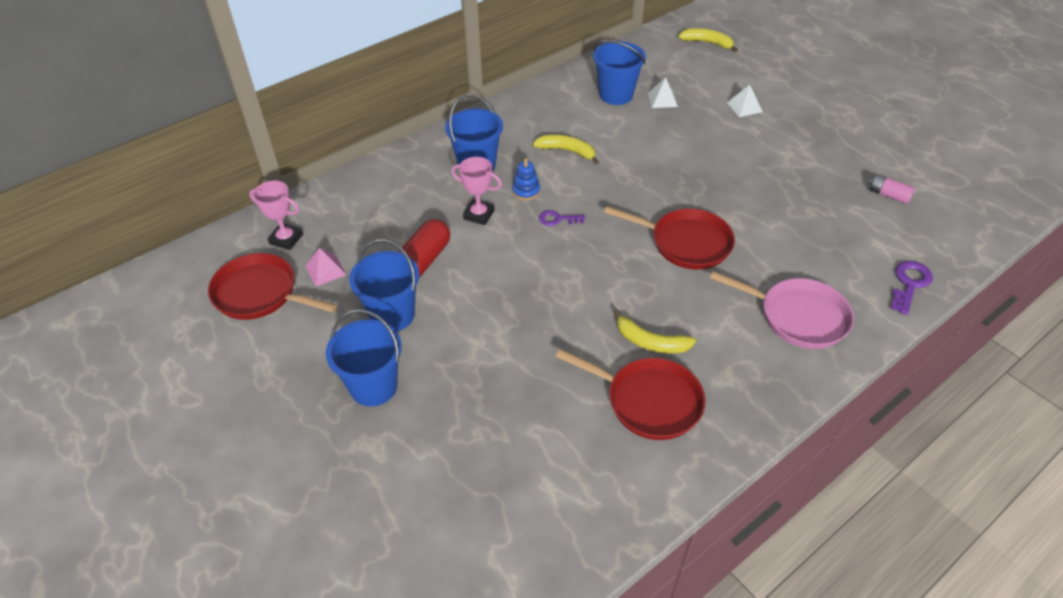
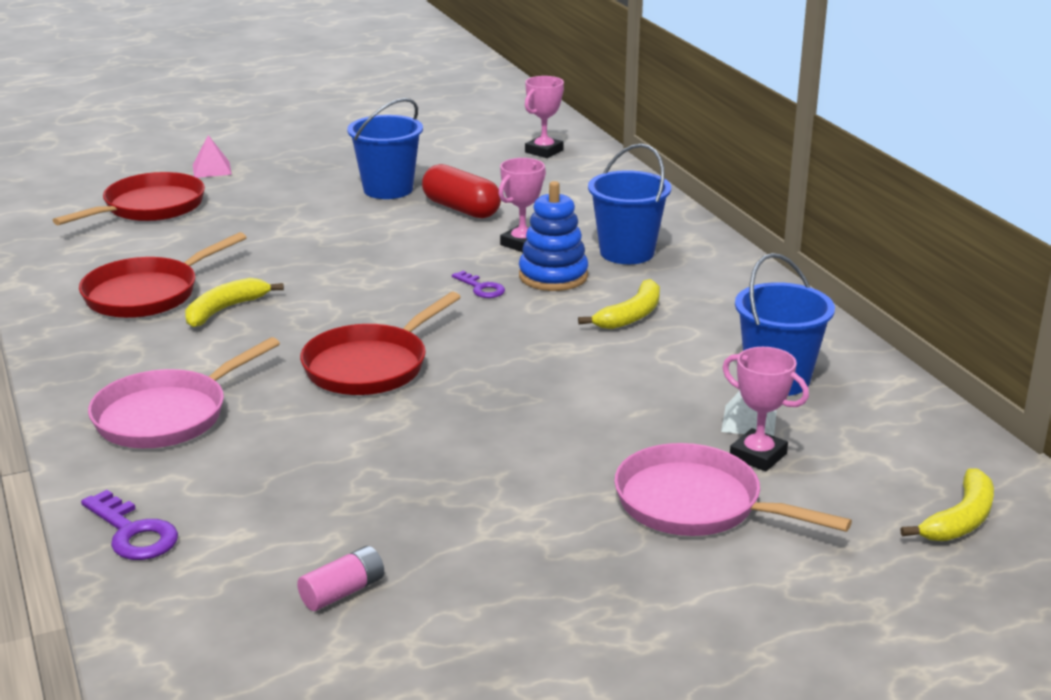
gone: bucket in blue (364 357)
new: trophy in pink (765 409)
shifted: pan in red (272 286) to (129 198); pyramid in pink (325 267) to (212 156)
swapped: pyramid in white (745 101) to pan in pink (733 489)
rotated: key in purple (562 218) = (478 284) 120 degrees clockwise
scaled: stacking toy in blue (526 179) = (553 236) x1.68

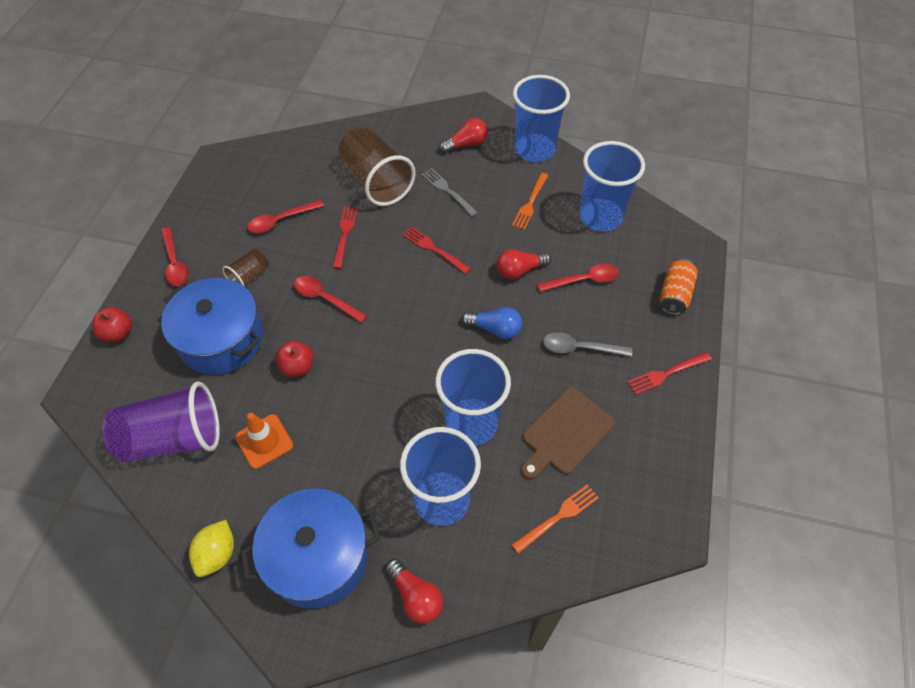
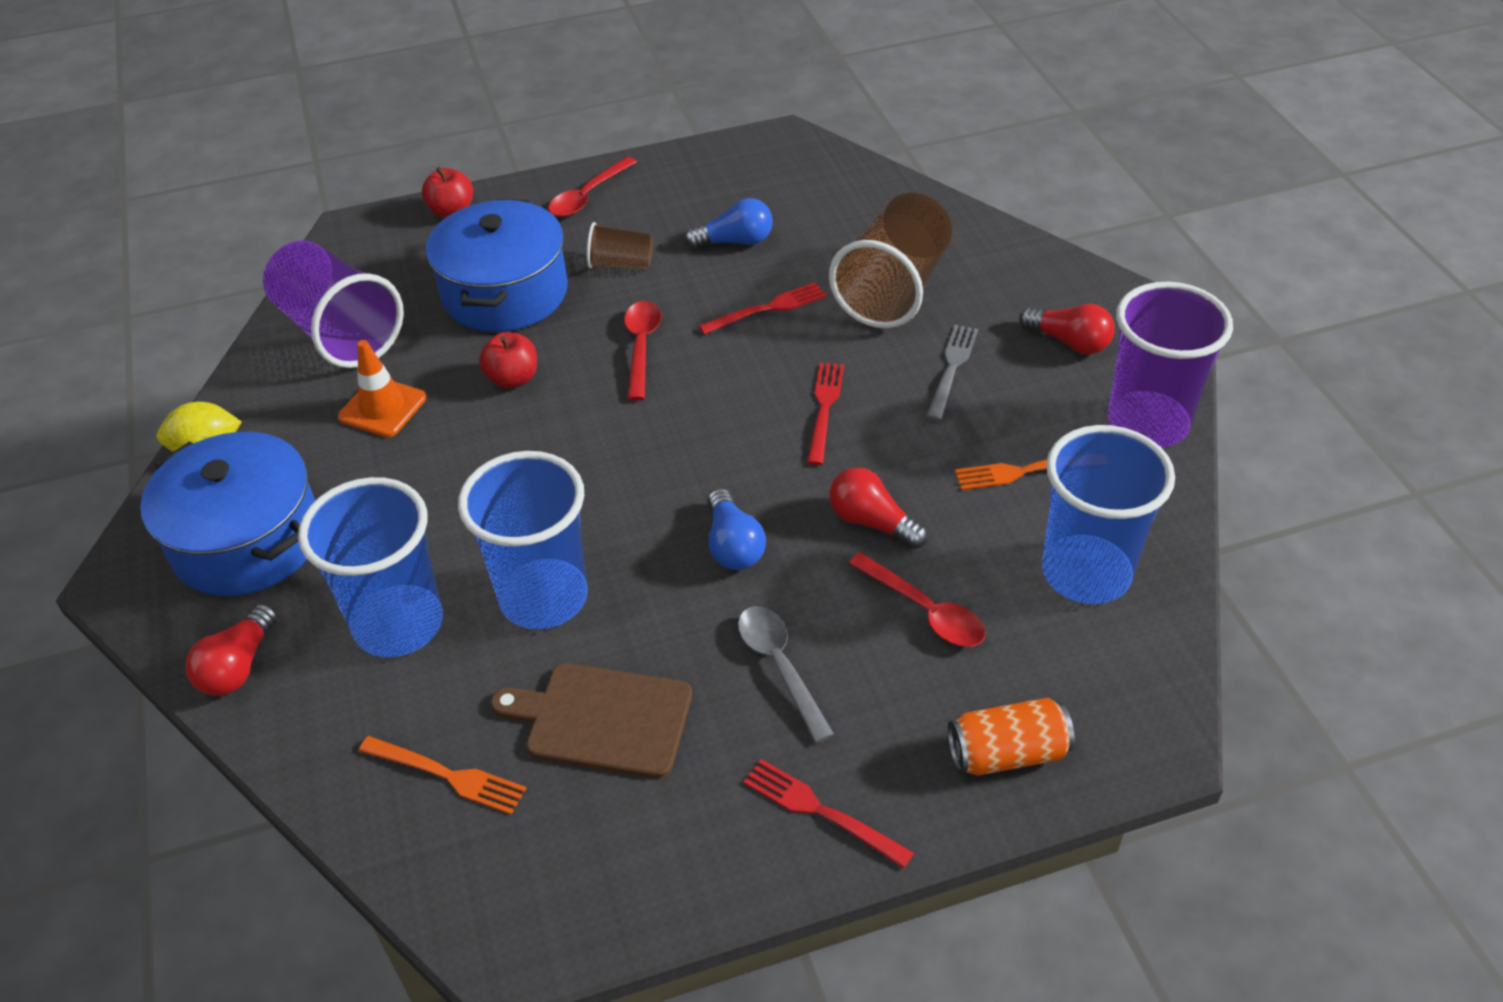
swapped: spoon in red (285 216) to light bulb in blue (728 223)
repainted: cup in blue (541 118) to cup in purple (1170 365)

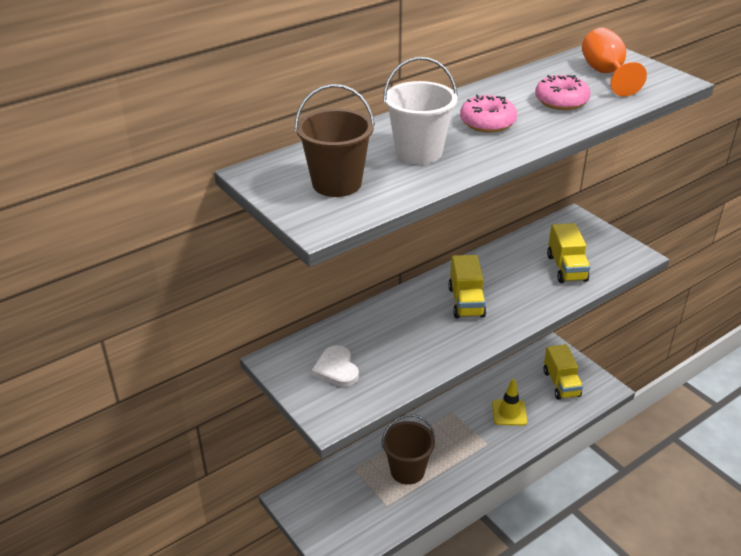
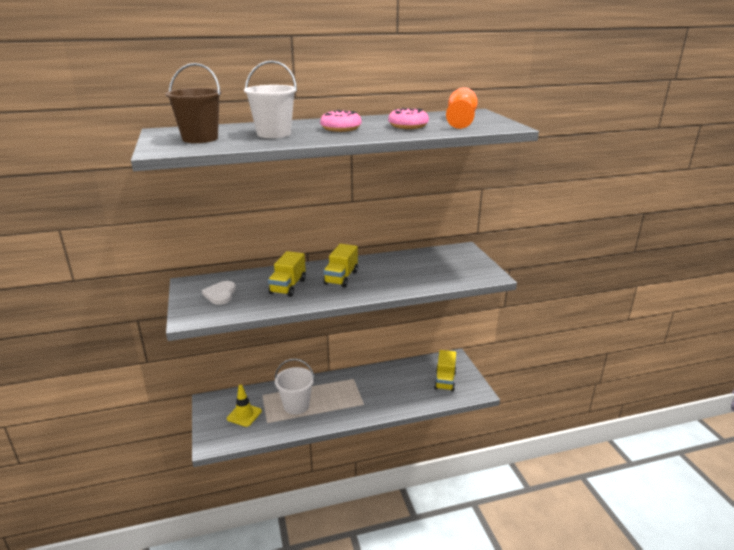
shifted: traffic cone in yellow (509 402) to (244 406); truck in yellow (568 253) to (287 274)
repainted: bucket in brown (408 449) to bucket in white (295 386)

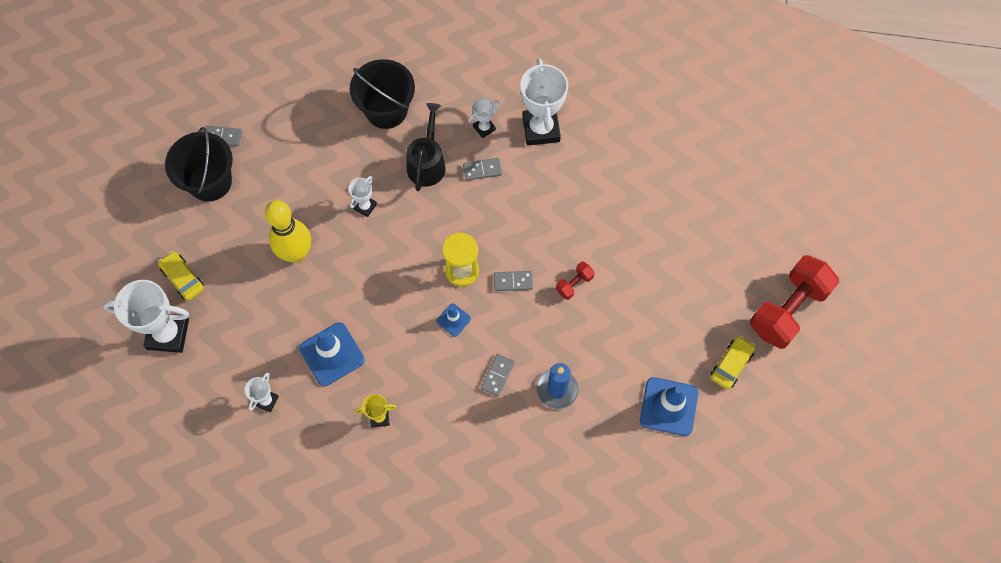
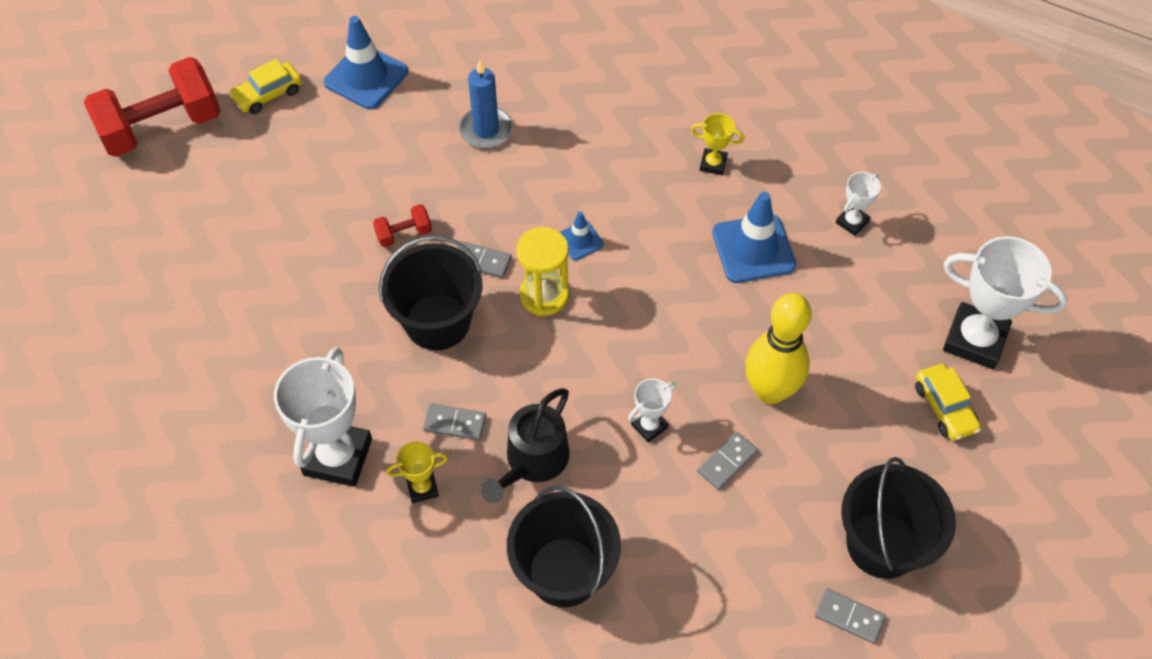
new: bucket in black (430 292)
shifted: domino in grey (498 375) to (727 461)
repainted: trophy in white (484 117) to trophy in yellow (417 472)

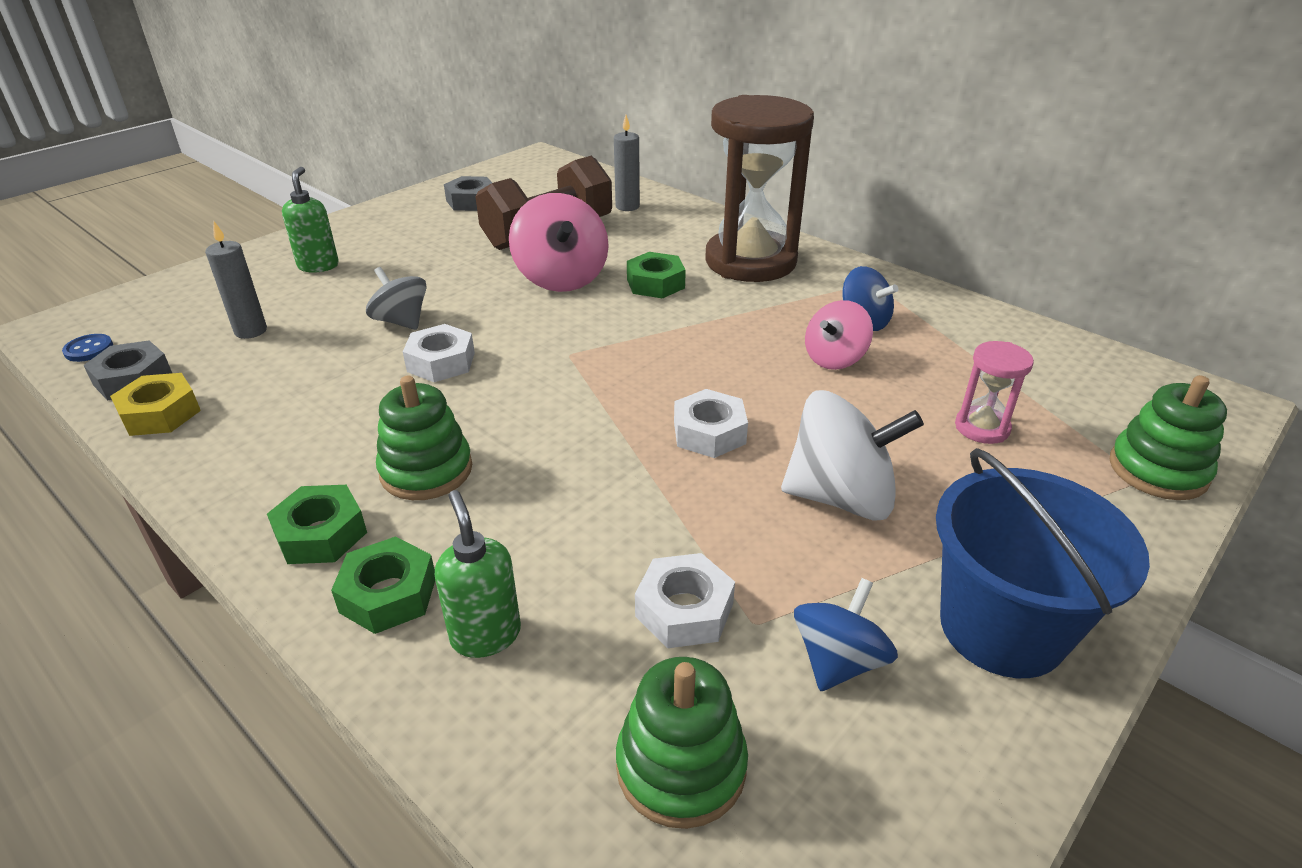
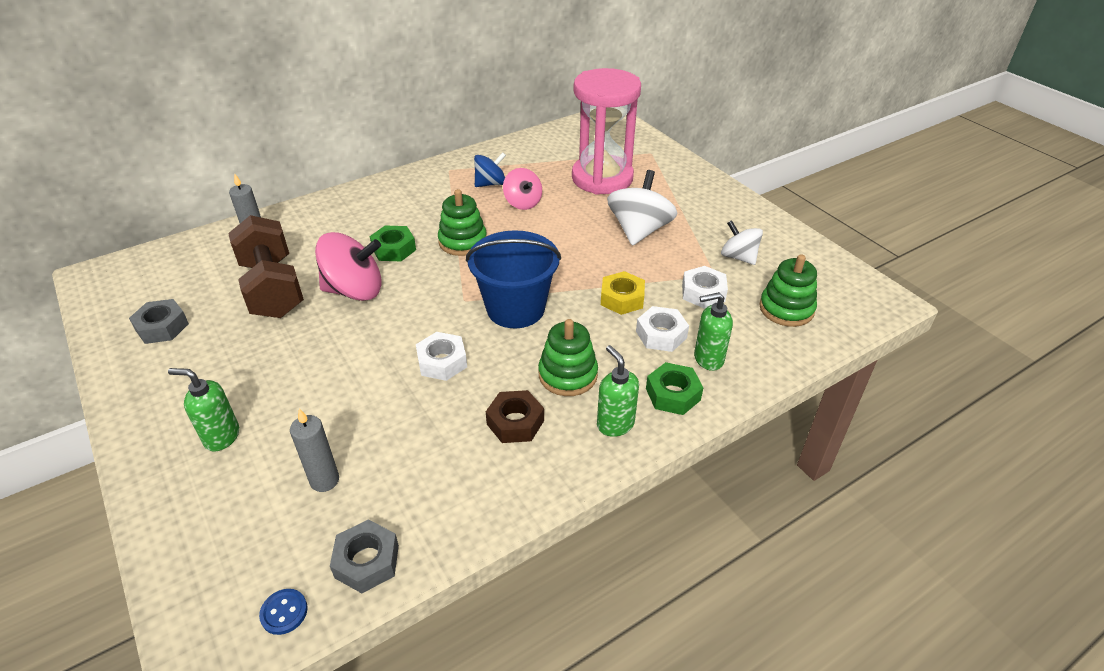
gone: spinning top in grey (396 298); hourglass in brown (760 188)
new: nut in brown (515 416)
shifted: nut in yellow (155 404) to (623 293); nut in white (711 423) to (662 329); bucket in blue (1043 563) to (513 279); stacking toy in green (1168 437) to (462 222)
swapped: nut in green (317 524) to soap dispenser in green (618 391)
repainted: spinning top in blue (846 634) to spinning top in white (742 242)
scaled: hourglass in pink (994 392) = (606 131) x2.31

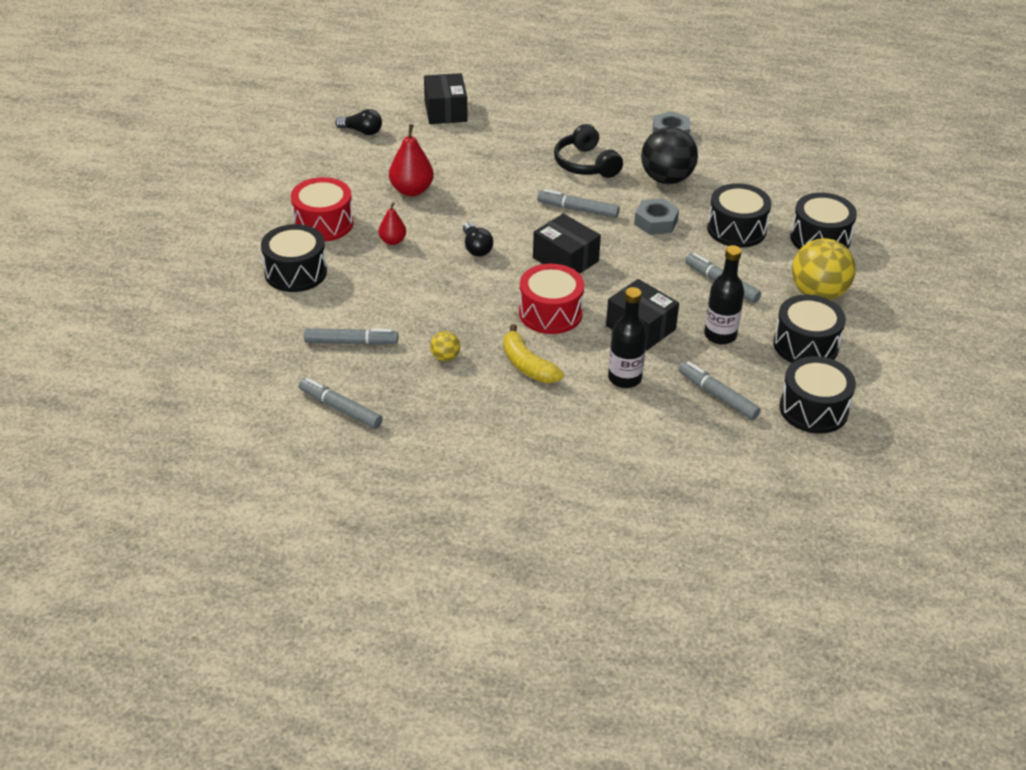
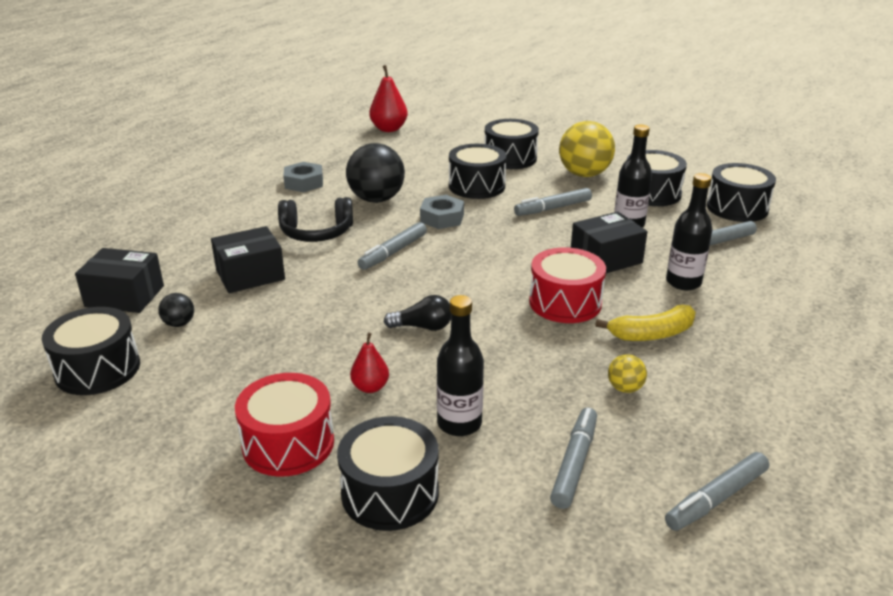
new: ball in black (176 310); bottle in black (460 365)
shifted: pear in red (411 160) to (388 98); box in black (567 244) to (248 259)
swapped: light bulb in black (358 122) to drum in black (91 351)

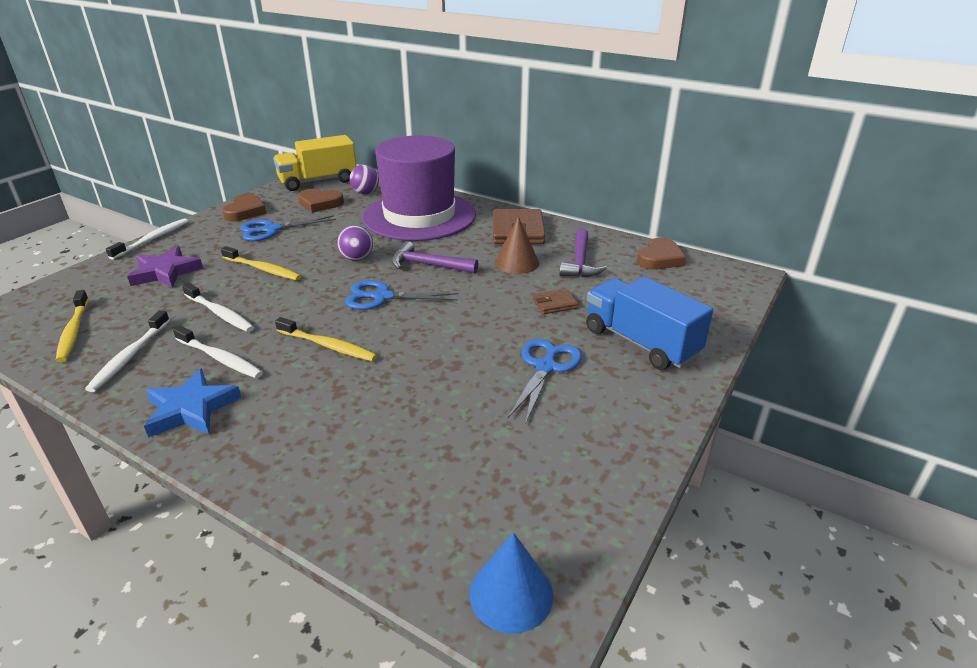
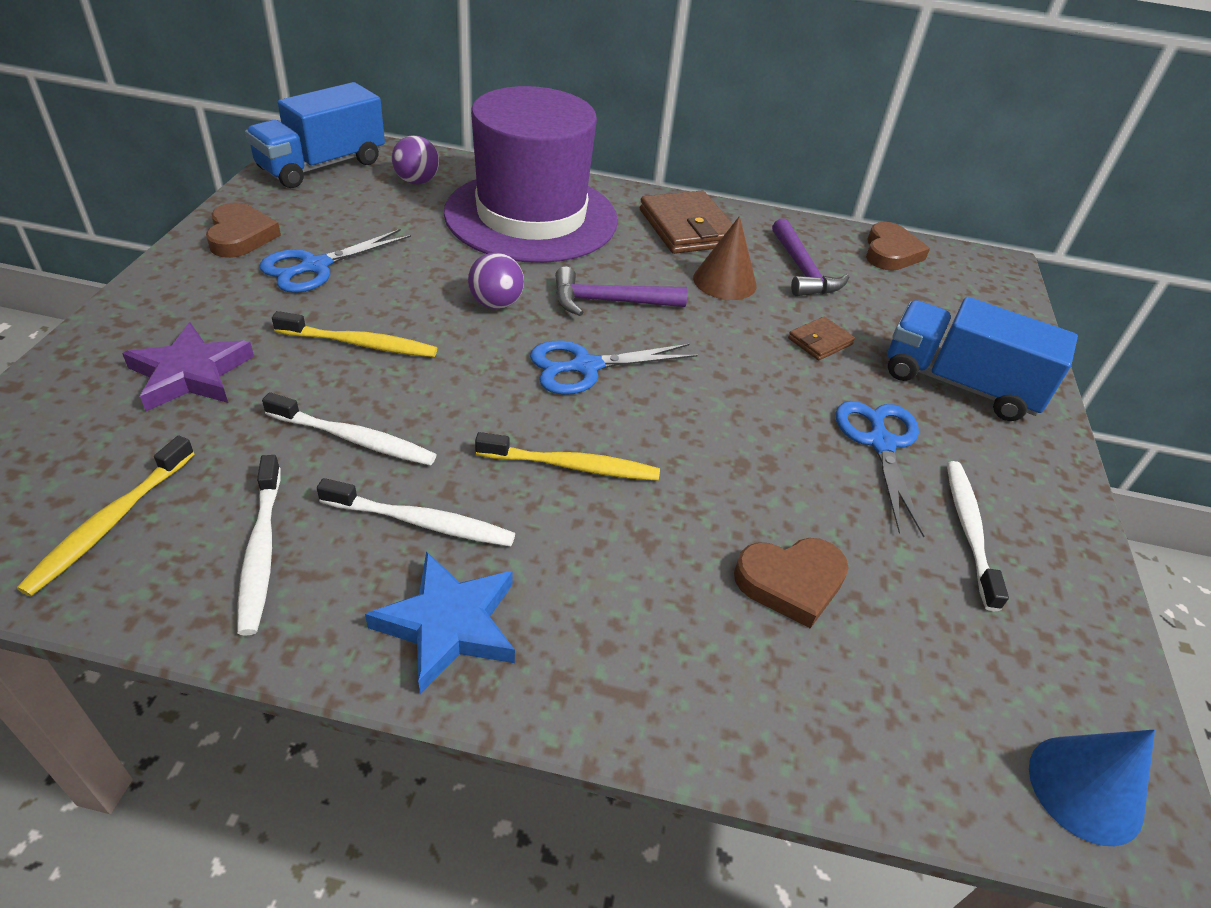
shifted: toothbrush in white (147 239) to (978 536); heart in brown (321 201) to (791 583)
repainted: truck in yellow (315 163) to truck in blue (315 135)
rotated: toothbrush in yellow (72 326) = (106 516) 60 degrees clockwise

